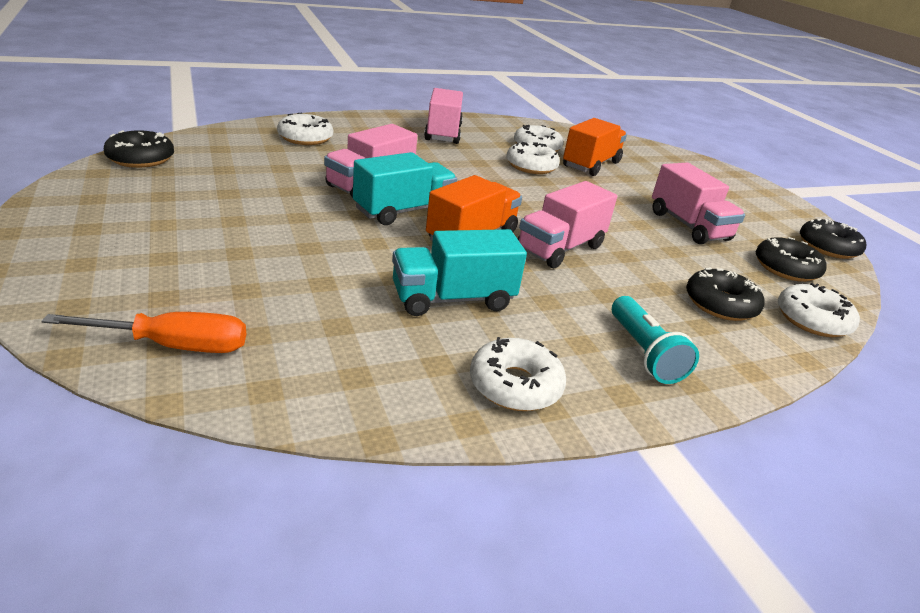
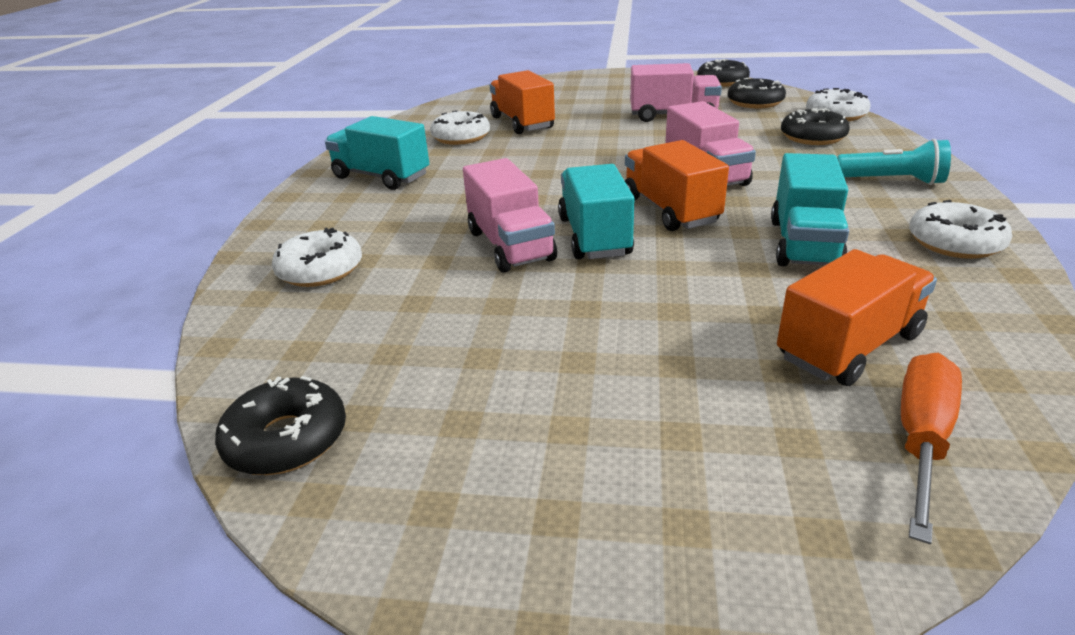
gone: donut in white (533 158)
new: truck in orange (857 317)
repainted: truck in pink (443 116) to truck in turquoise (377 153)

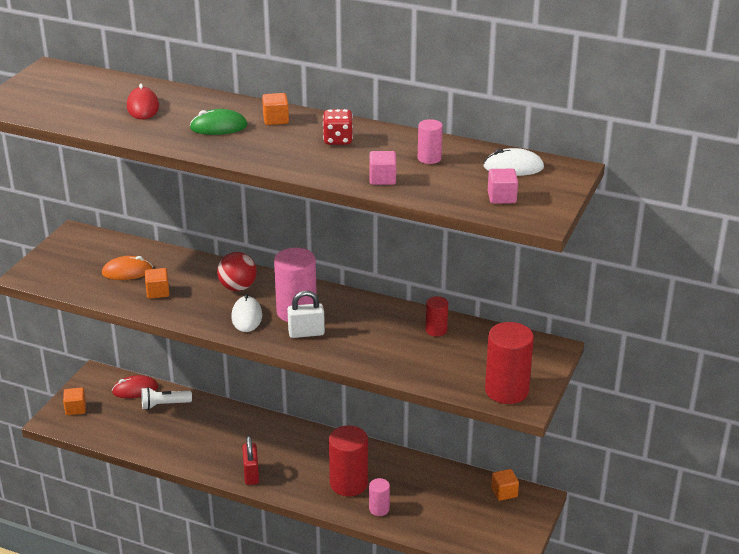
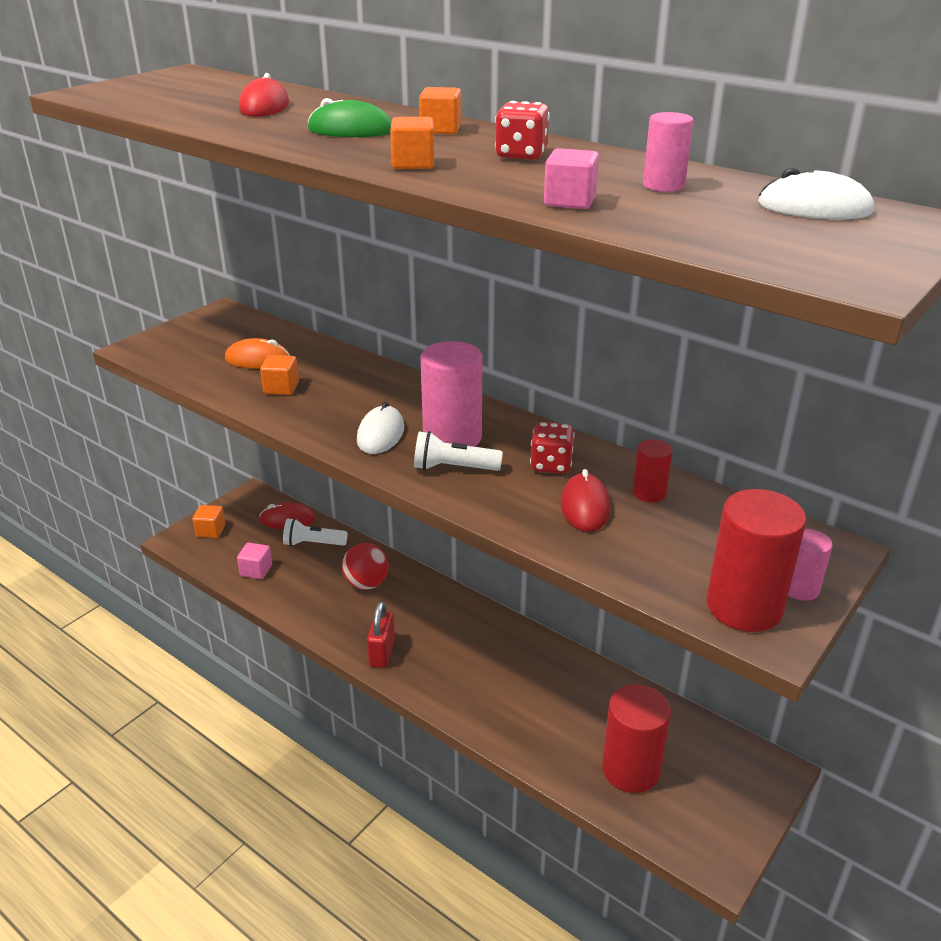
new: dice in red (552 448); mouse in red (586 500)
shifted: ball in red (237 271) to (365 566); cylinder in red (348 461) to (636 738); cylinder in pink (379 497) to (810 565); cube in pink (503 186) to (254 561); cube in orange (505 485) to (412 143)
swapped: padlock in white (306 314) to flashlight in white (458 451)

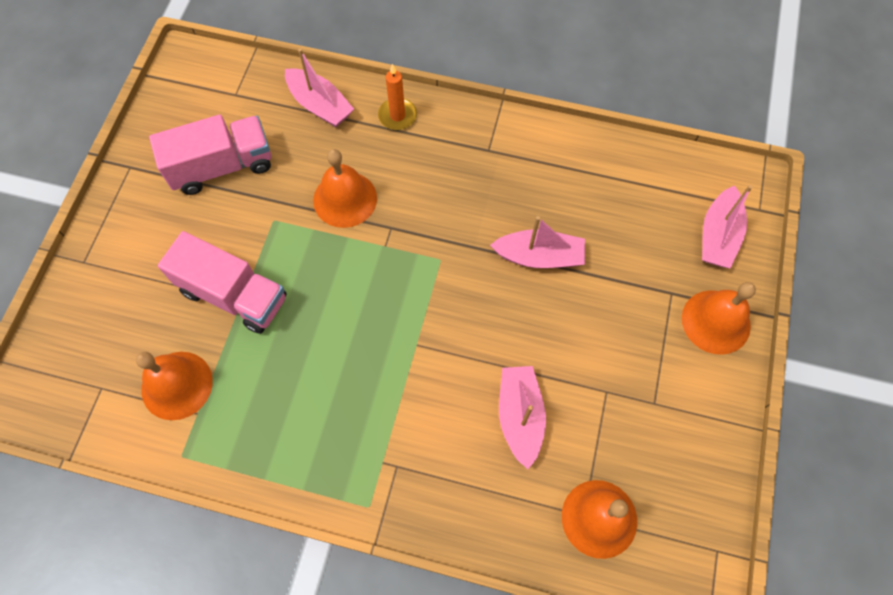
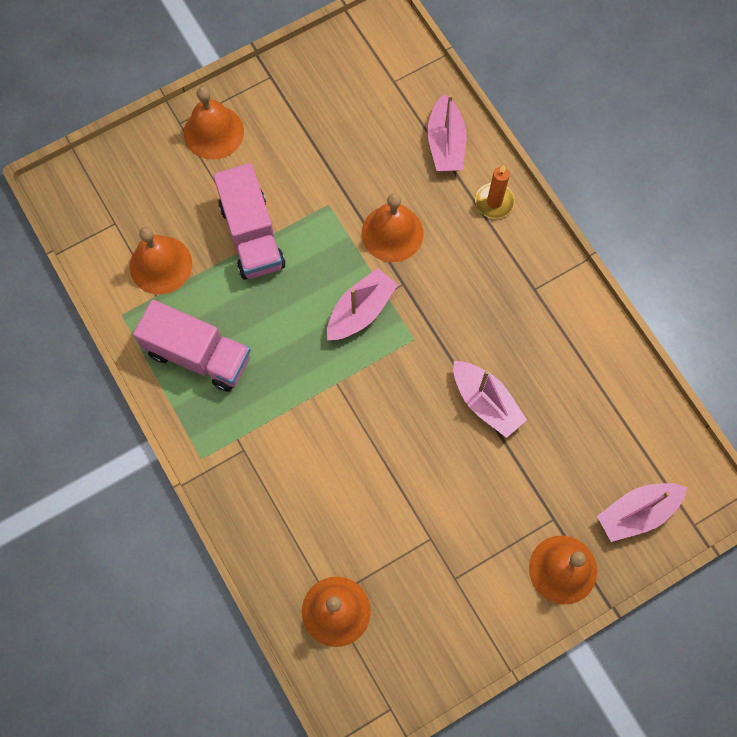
new: bell in orange (214 123)
shifted: truck in pink (210 155) to (191 346); boat in pink (522 417) to (362 304)

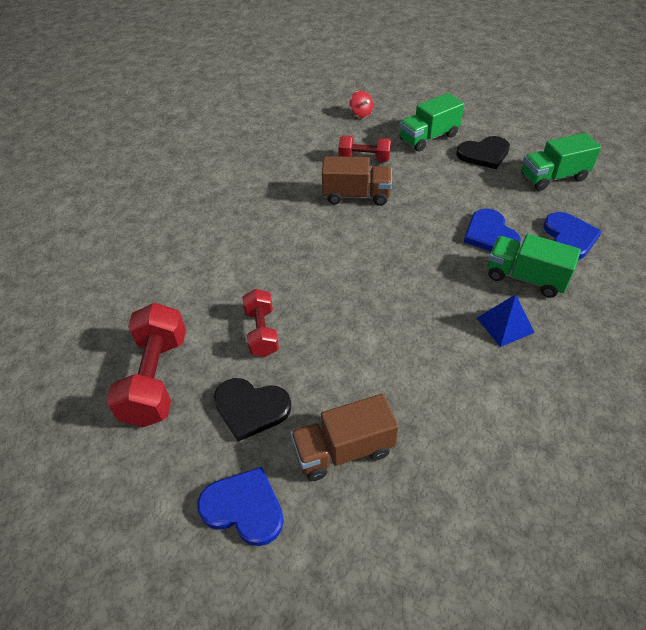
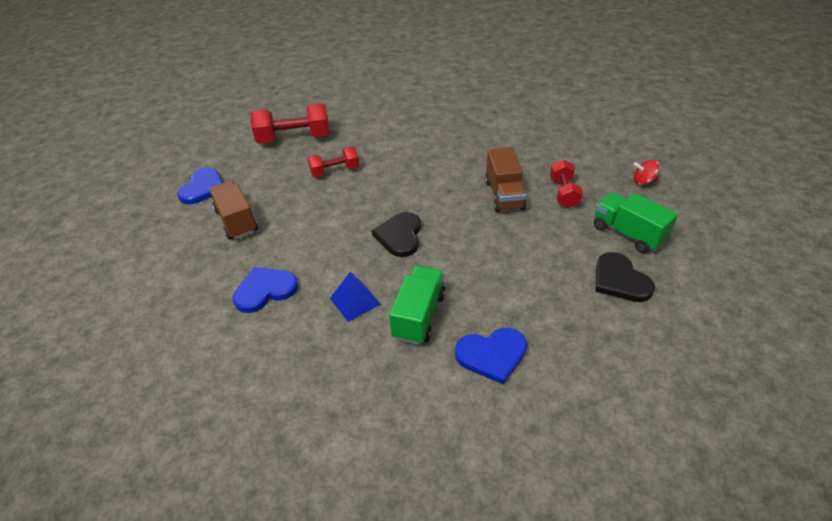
gone: truck in green (561 162)
shifted: heart in black (252 410) to (396 234); heart in blue (492 229) to (265 290)
rotated: spinning top in red (361 104) = (646 172) 45 degrees clockwise

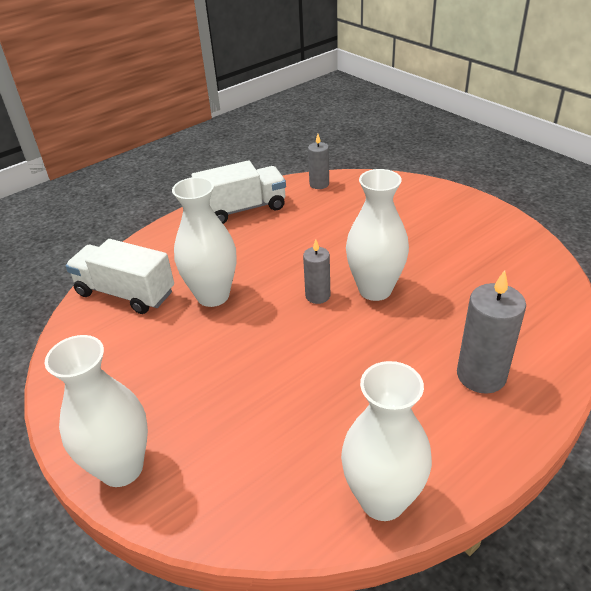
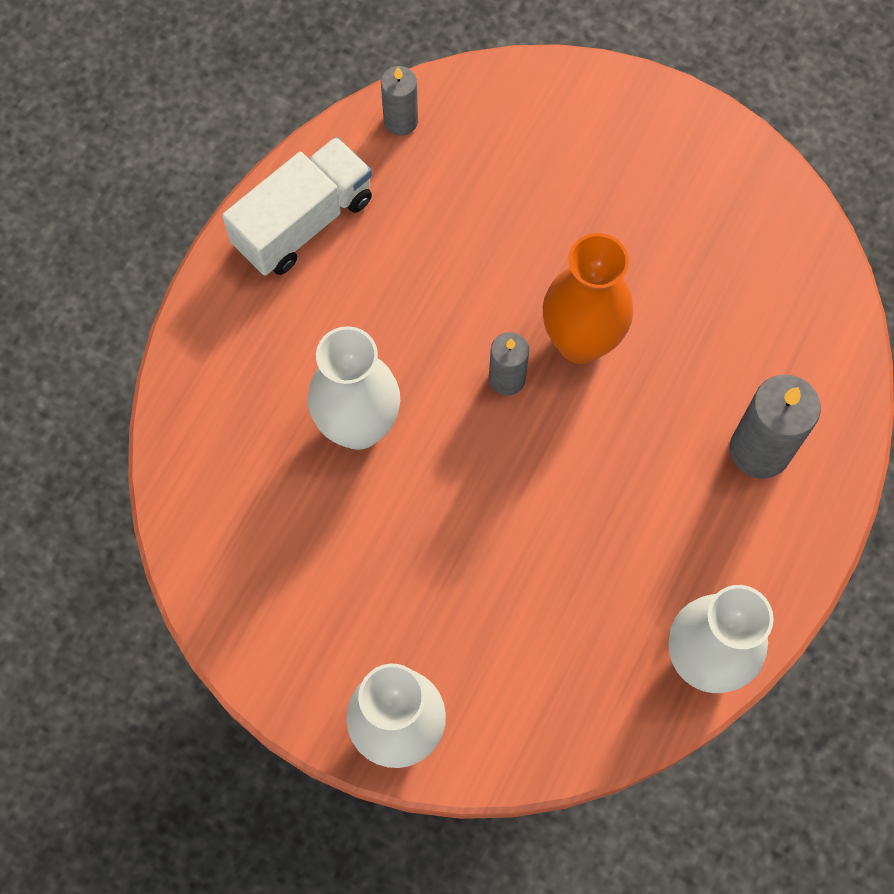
gone: truck in white (119 276)
repainted: vase in white (377 235) to vase in orange (588 298)

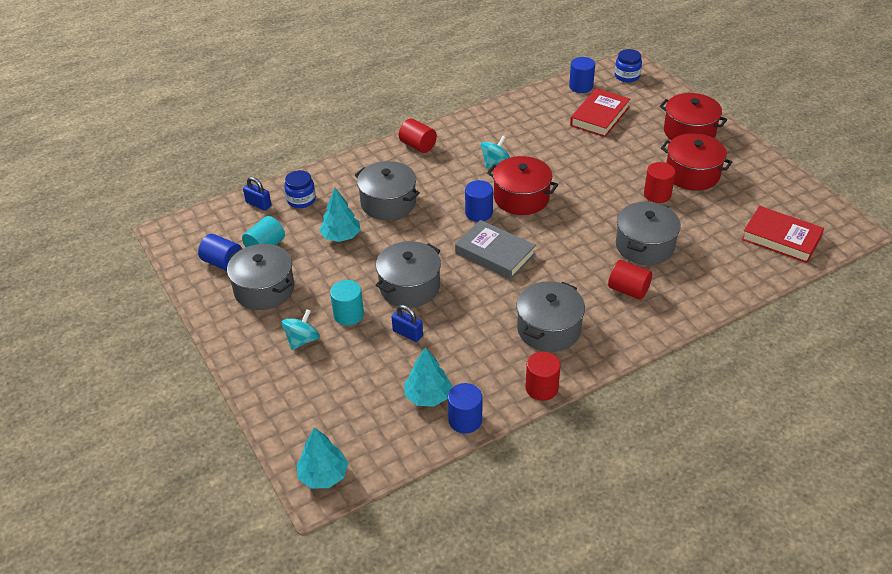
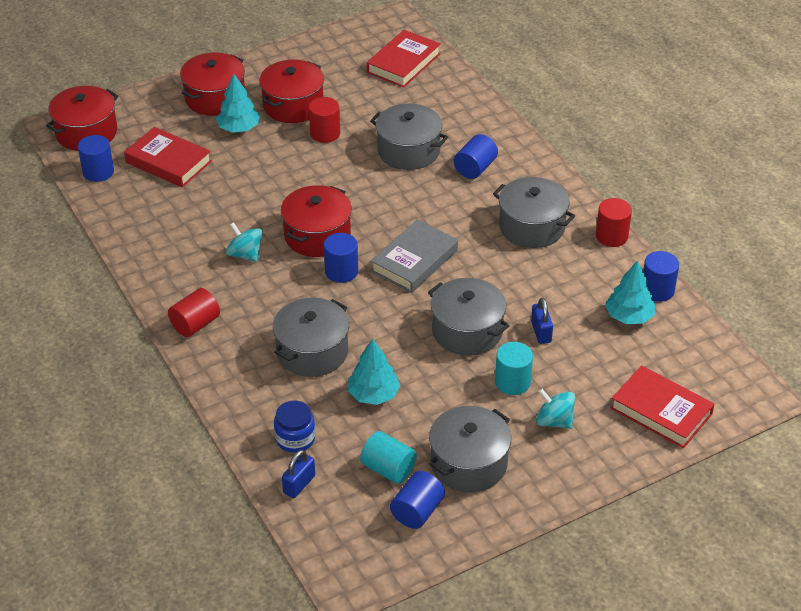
new: book in red (662 406)
shifted: tree in turquoise (322 457) to (238 103)
swapped: jar in blue (628 65) to pot in red (82 118)
repainted: cylinder in red (630 280) to cylinder in blue (476 156)
rotated: padlock in blue (407 323) = (542 321) 45 degrees counterclockwise

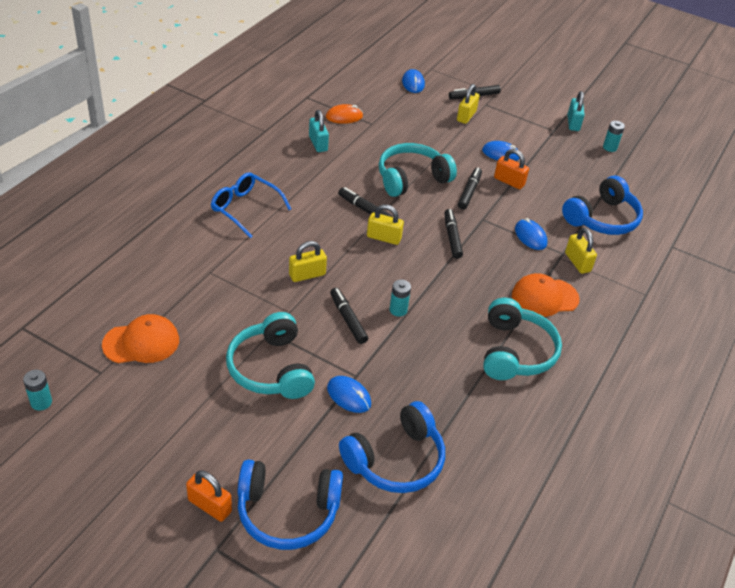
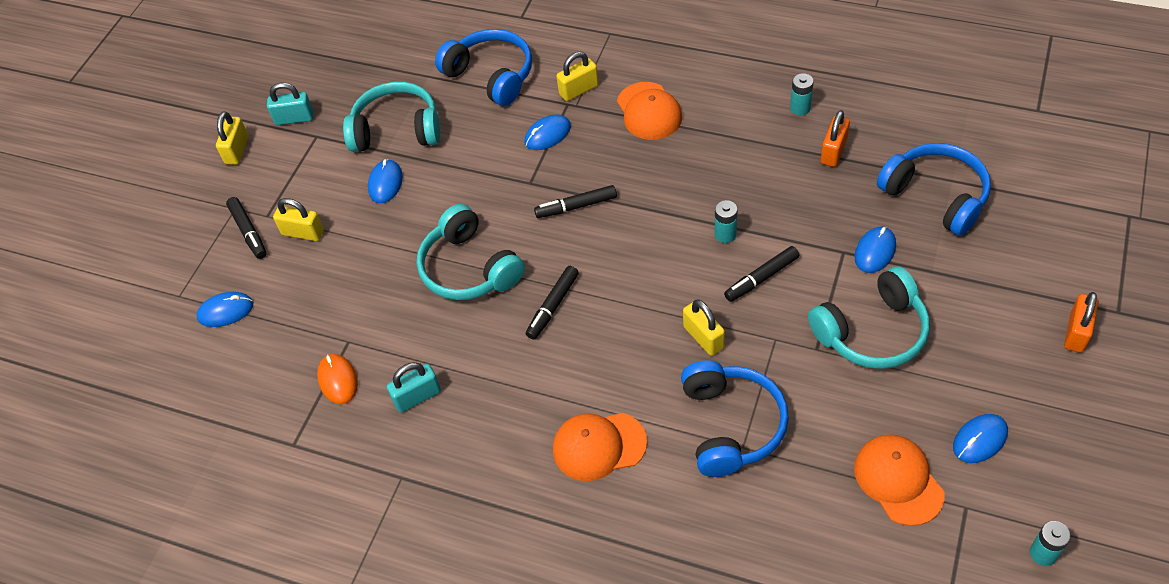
gone: marker in black (470 188)
new: mouse in blue (980 438)
shifted: headphones in blue (290 505) to (735 418); padlock in yellow (385 224) to (232 138); headphones in turquoise (522 339) to (391 117); padlock in orange (511 169) to (835 138); battery in turquoise (614 136) to (802 94)
swapped: glasses in blue (251 205) to cap in orange (600 447)

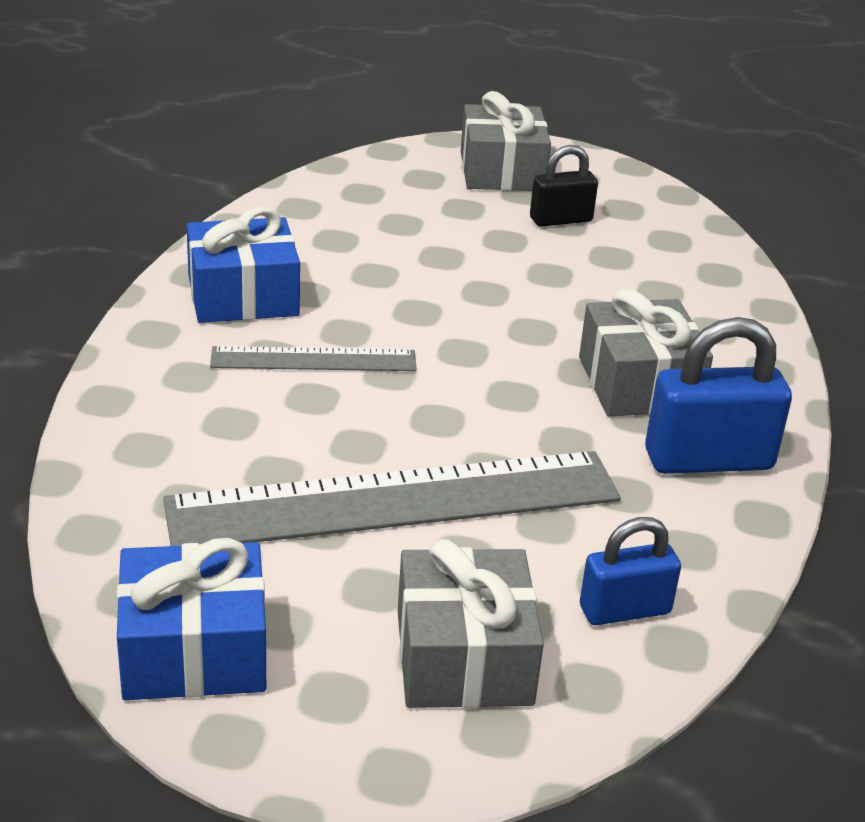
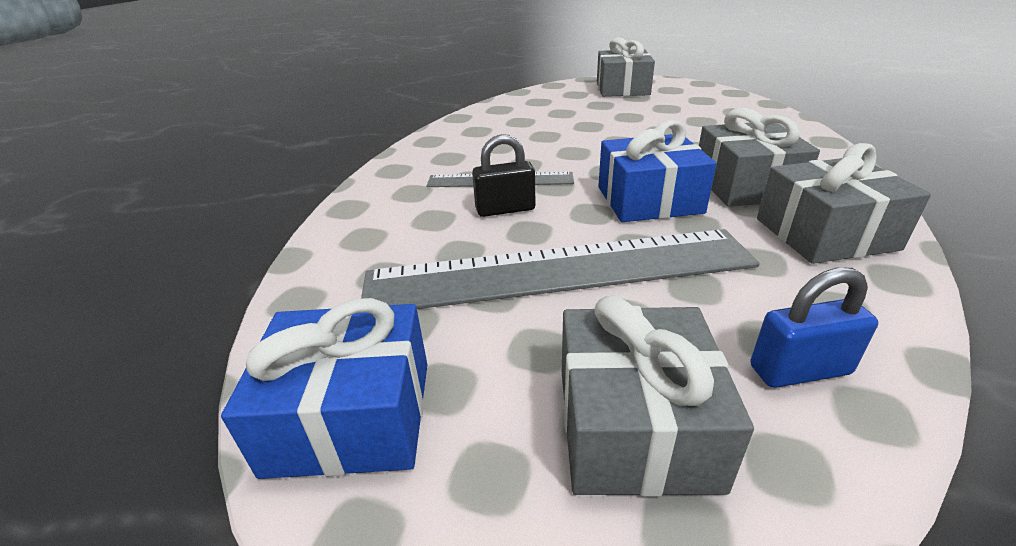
shifted: gift in blue (243 265) to (657 171); padlock in black (564 186) to (503 175)
swapped: padlock in blue (718 395) to gift in grey (844 203)

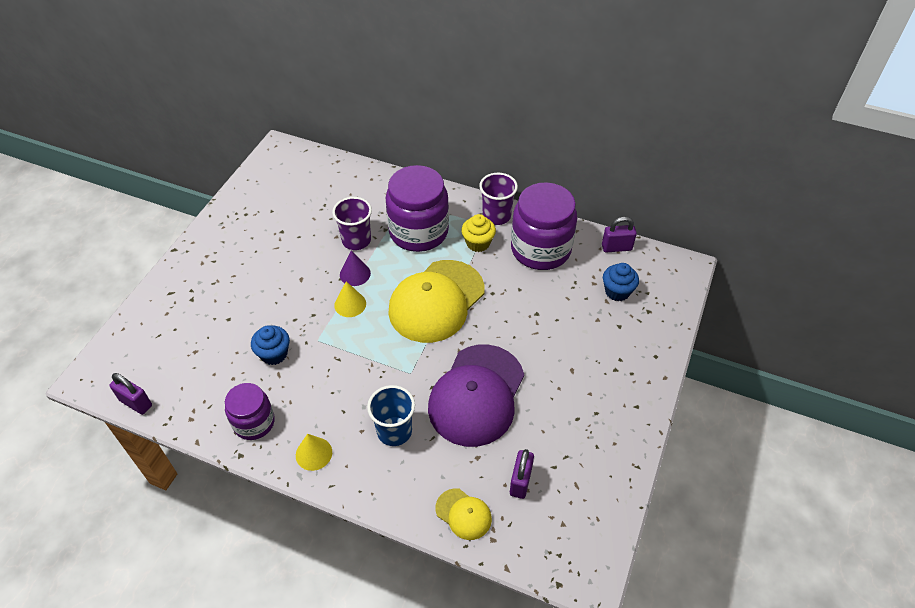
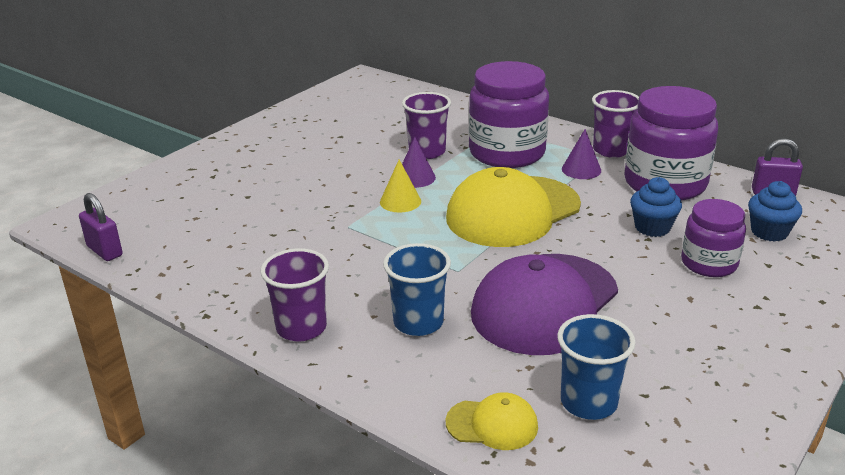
shifted: jar in purple (250 411) to (713 238); cupcake in blue (270 345) to (656 207)
swapped: cone in yellow (314 452) to cup in purple (295 294); cupcake in yellow (479 233) to cone in purple (581 154); padlock in purple (522 474) to cup in blue (596 367)
rotated: cap in yellow (464 514) = (492 421) 45 degrees counterclockwise

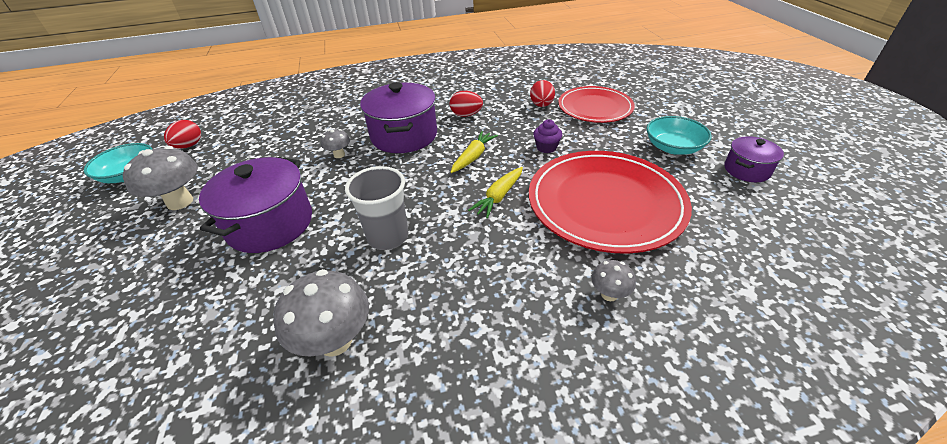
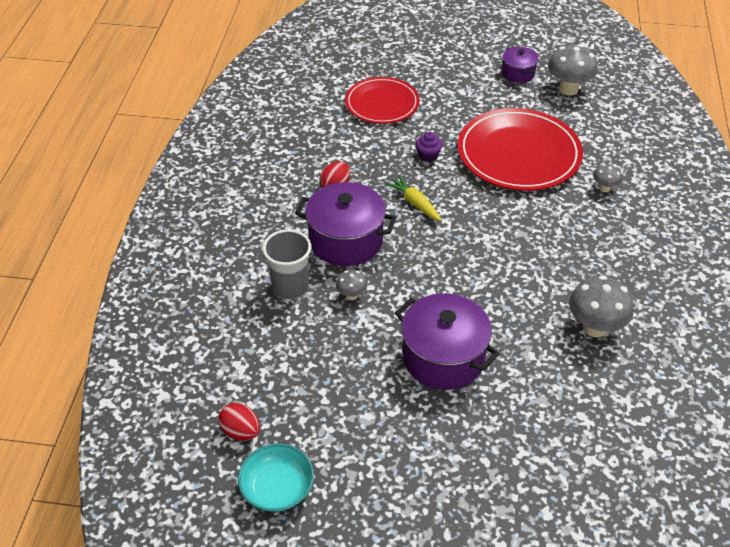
gone: carrot in yellow (495 193); egg in red (542 93); bowl in turquoise (679 135)
shifted: mushroom in grey (160 178) to (573 69); cup in grey (376 208) to (286 264)

